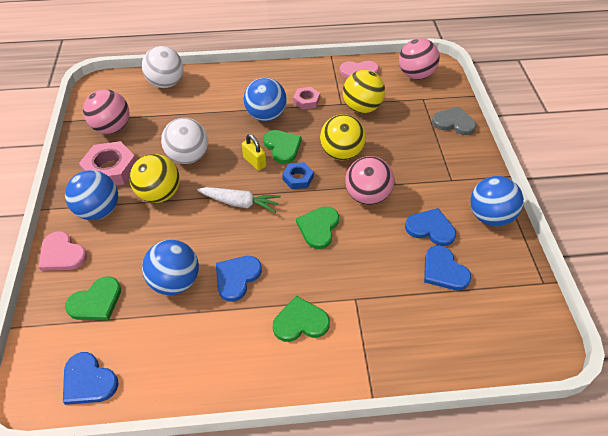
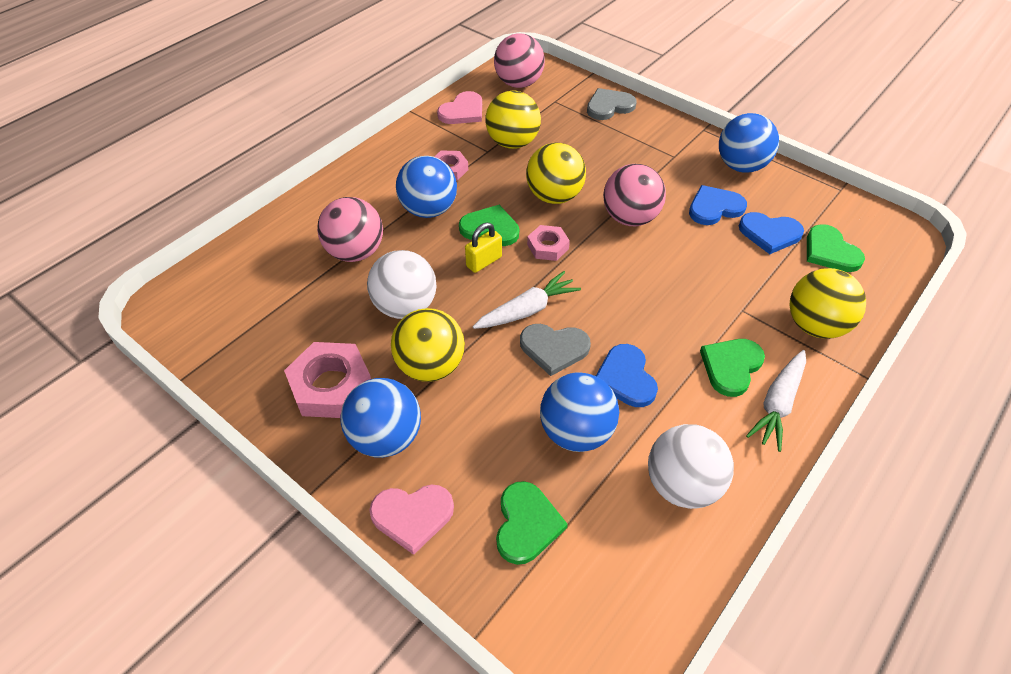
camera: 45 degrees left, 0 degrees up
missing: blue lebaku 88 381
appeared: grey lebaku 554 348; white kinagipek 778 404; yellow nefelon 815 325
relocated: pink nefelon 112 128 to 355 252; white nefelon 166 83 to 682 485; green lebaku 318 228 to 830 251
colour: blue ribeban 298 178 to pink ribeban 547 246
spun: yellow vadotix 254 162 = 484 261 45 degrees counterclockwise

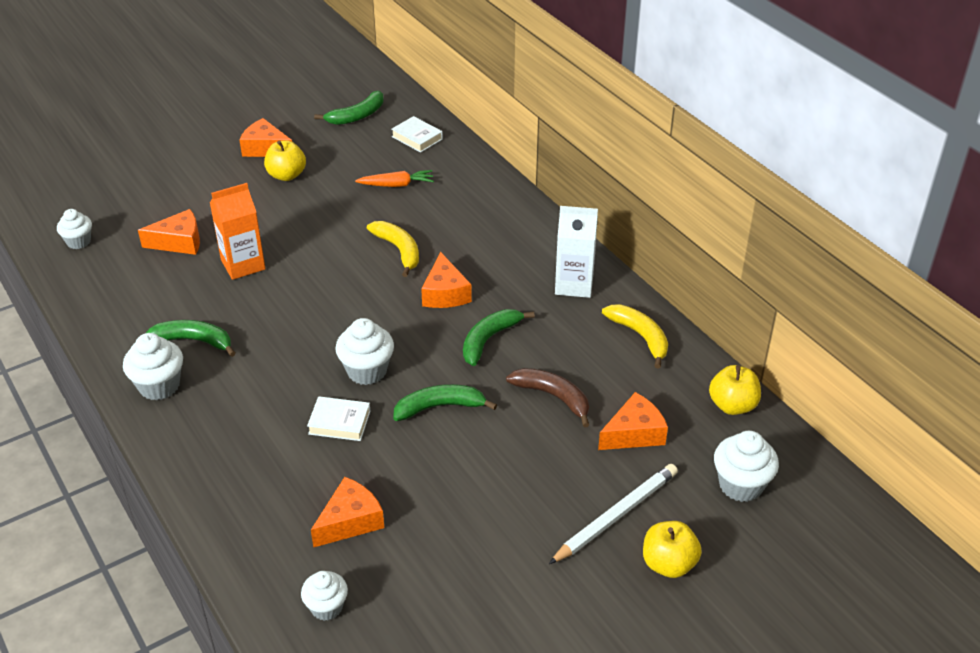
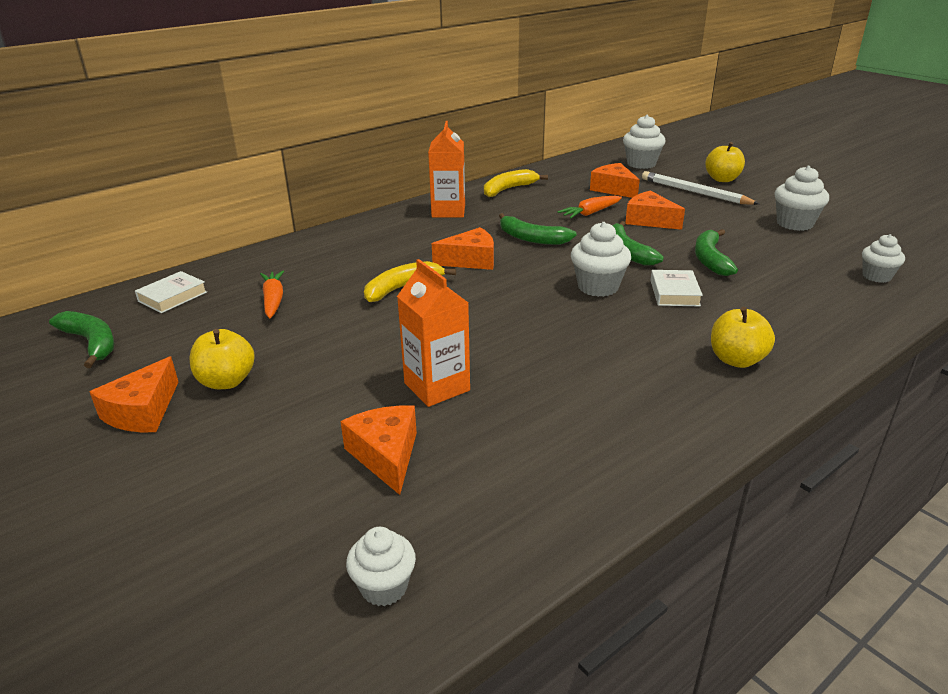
camera: 95 degrees left, 10 degrees down
relocated: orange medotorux 350 521 to 649 220; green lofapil 194 341 to 710 259; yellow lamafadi 732 405 to 736 360; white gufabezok 159 386 to 794 223
exchanged: brown lofapil 553 397 to orange kinagipek 590 213
colour: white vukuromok 574 285 to orange vukuromok 448 211

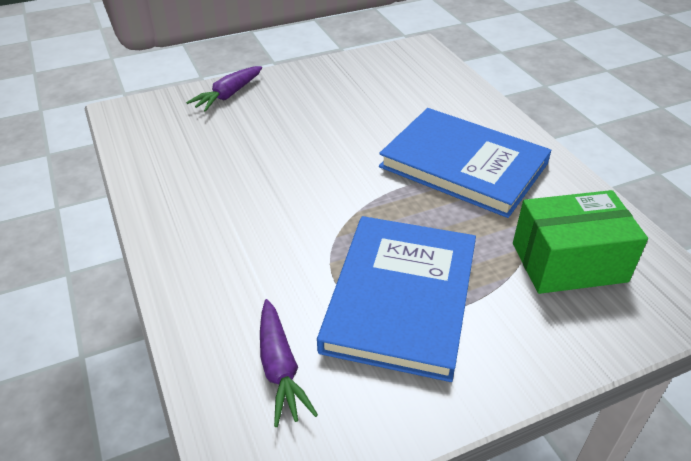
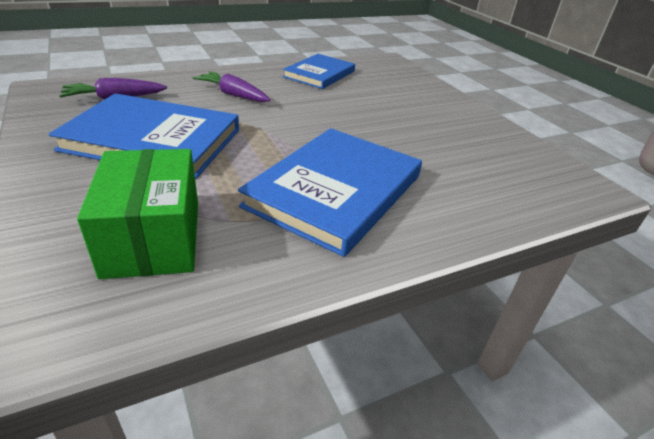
camera: 85 degrees right, 5 degrees down
appeared: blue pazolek 319 74
relocated: purple kinagipek 228 95 to 233 95

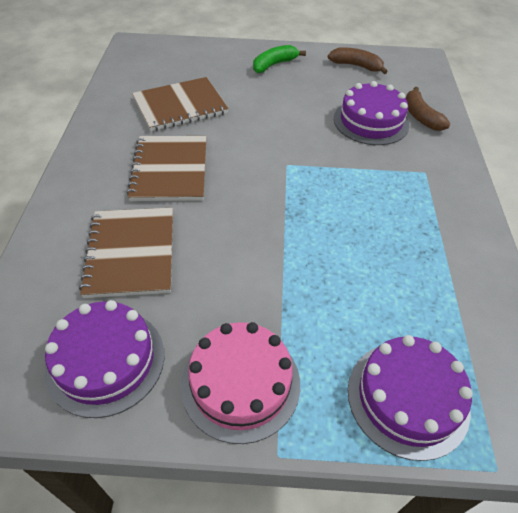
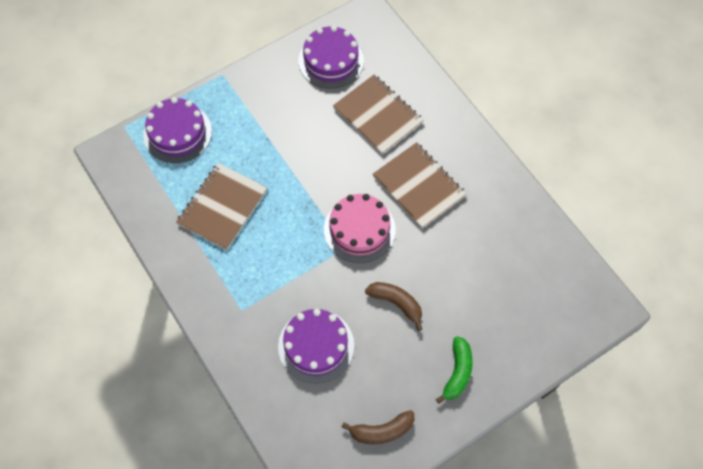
camera: 145 degrees right, 15 degrees up
relocated: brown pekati 180 106 to 222 207; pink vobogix 240 383 to 359 229; brown lofapil 420 116 to 396 303

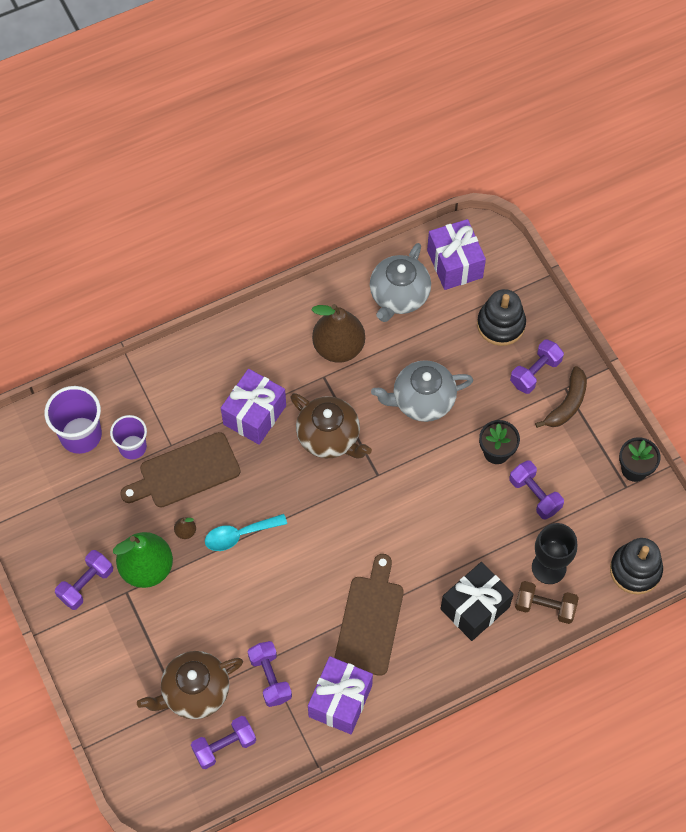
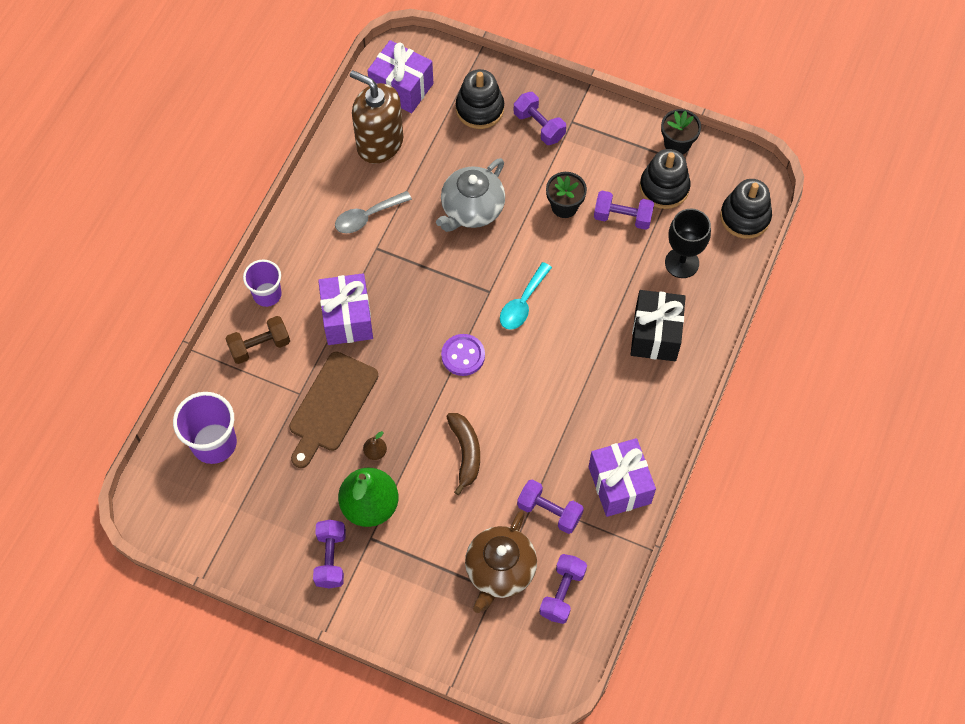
camera: 40 degrees left, 0 degrees up
missing: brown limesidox 329 437; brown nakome 370 620
appeared: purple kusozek 463 356; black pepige 664 187
relocated: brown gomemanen 545 607 to 260 346; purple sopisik 132 447 to 267 294; brown lofapil 567 404 to 465 453; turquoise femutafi 239 535 to 523 303
exchanged: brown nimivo 338 347 to grey femutafi 367 217; grey limesidox 399 296 to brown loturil 380 143
spun: purple gomemanen 535 372 = 539 126 45 degrees counterclockwise

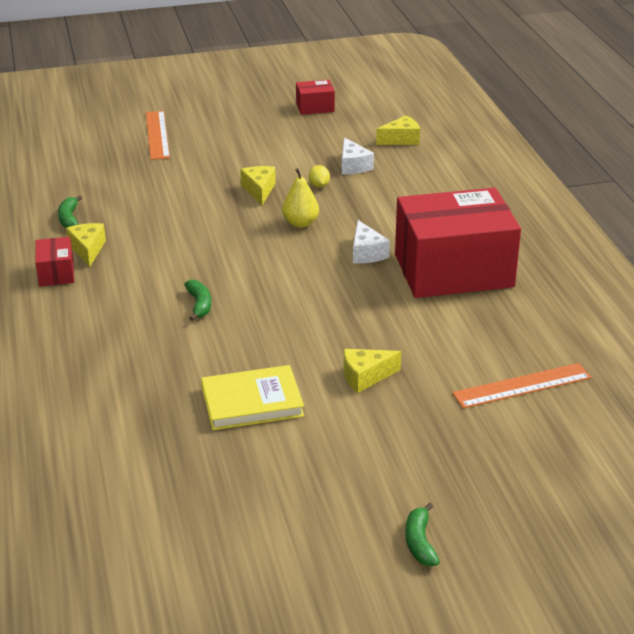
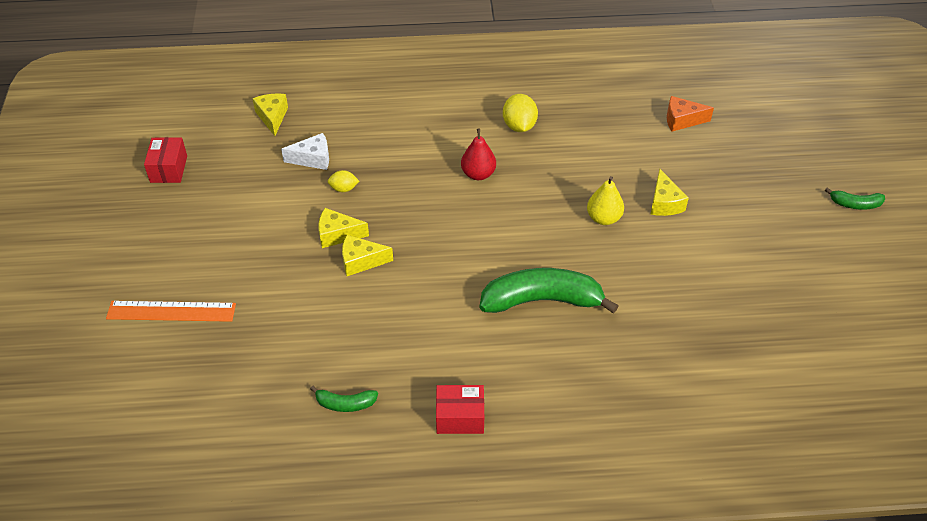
camera: 80 degrees left, 15 degrees up
missing: yellow pazolek 252 402
relocated: yellow medotorux 87 250 to 361 261; yellow nimivo 300 223 to 603 218
exchanged: white medotorux 366 253 to red nimivo 478 174; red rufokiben 453 271 to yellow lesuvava 519 126; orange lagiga 522 385 to orange medotorux 682 120
size: green lofapil 199 305 = 542 300 x2.14

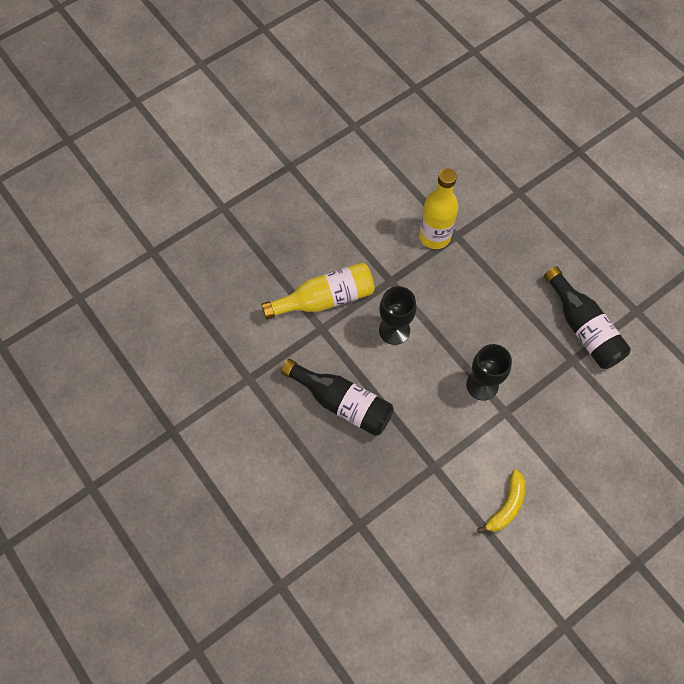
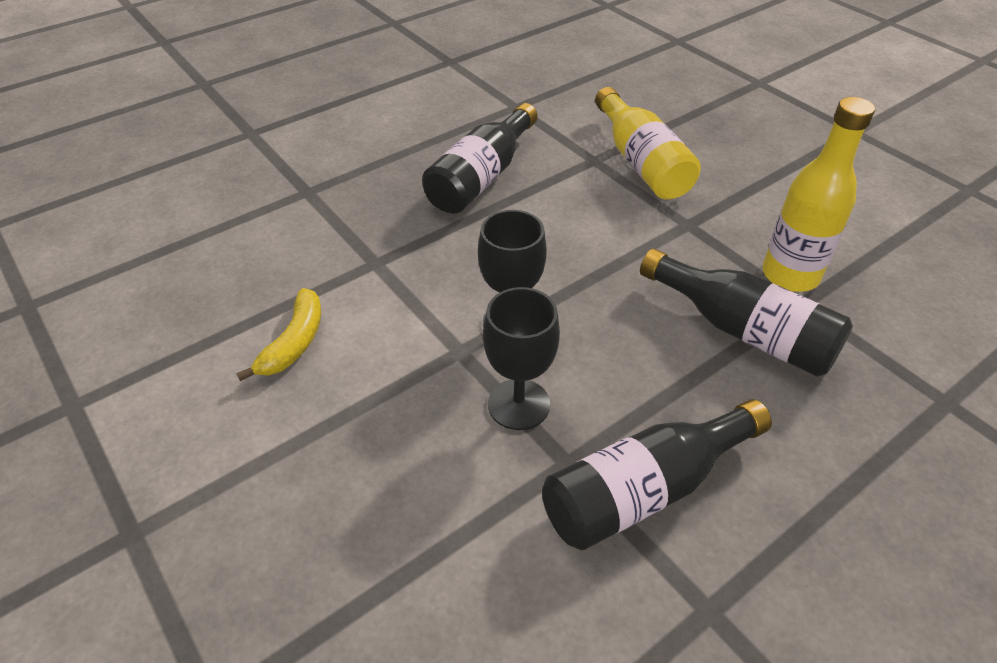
camera: 90 degrees right, 20 degrees down
appeared: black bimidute 743 331
relocated: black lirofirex 394 330 to 518 404
spun: yellow lofapil 506 506 = 294 342 105 degrees counterclockwise

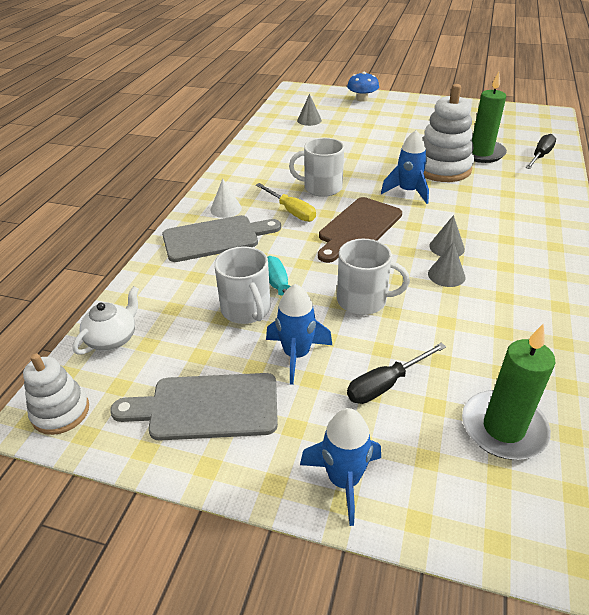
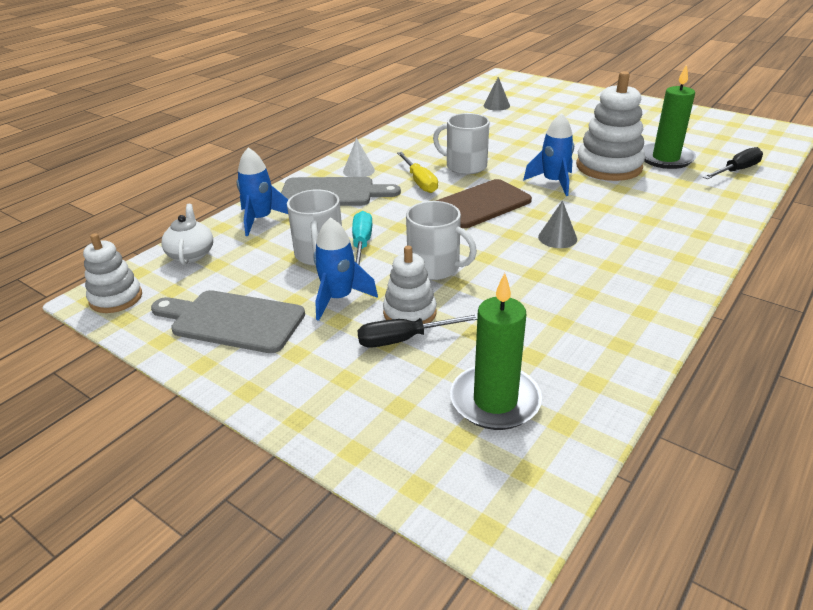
camera: 20 degrees right, 5 degrees down
missing: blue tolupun 362 99; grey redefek 446 275
appeared: white pepige 409 313
relocated: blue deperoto 344 480 to 261 219
spun: white limesidox 113 338 = 191 254 60 degrees counterclockwise

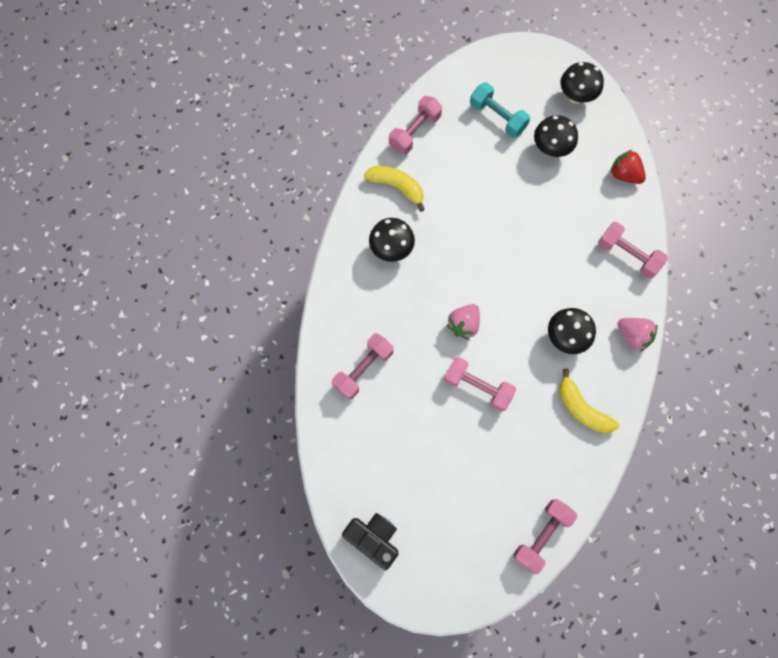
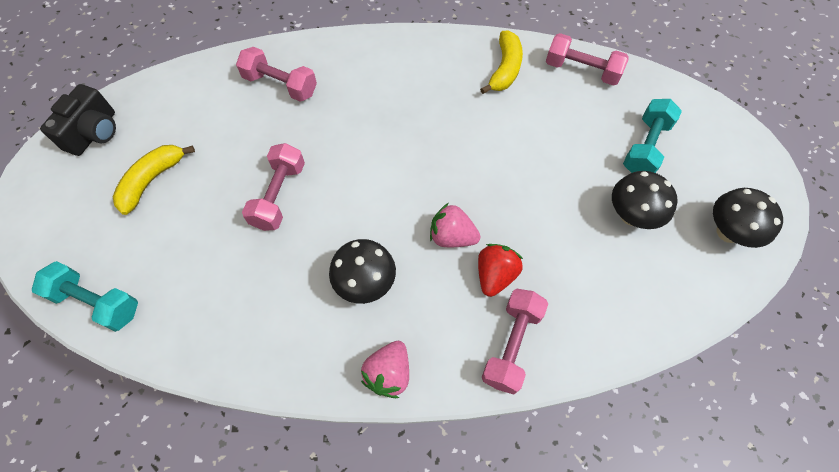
camera: 75 degrees right, 10 degrees down
missing: black tolupun 391 249
relocated: yellow lofapil 582 408 to 152 180; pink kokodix 463 324 to 452 237; red kokodix 624 175 to 495 275
colour: pink gomemanen 541 535 to turquoise gomemanen 97 302

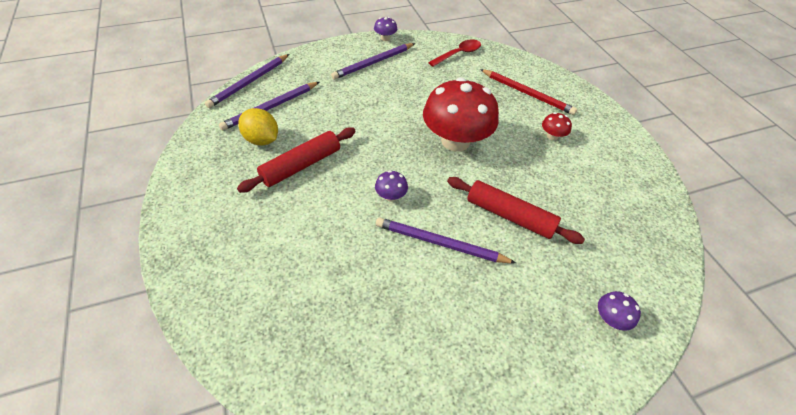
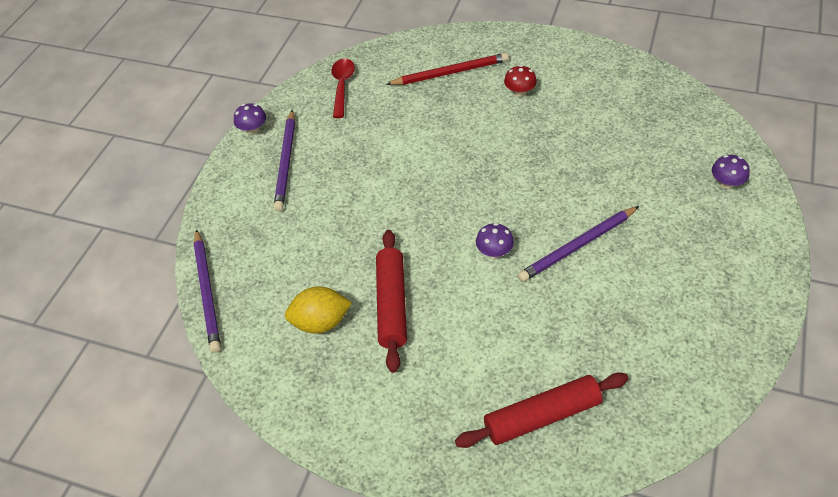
camera: 45 degrees left, 0 degrees up
missing: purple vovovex 271 107; red tolupun 455 141
relocated: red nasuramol 509 216 to 542 416

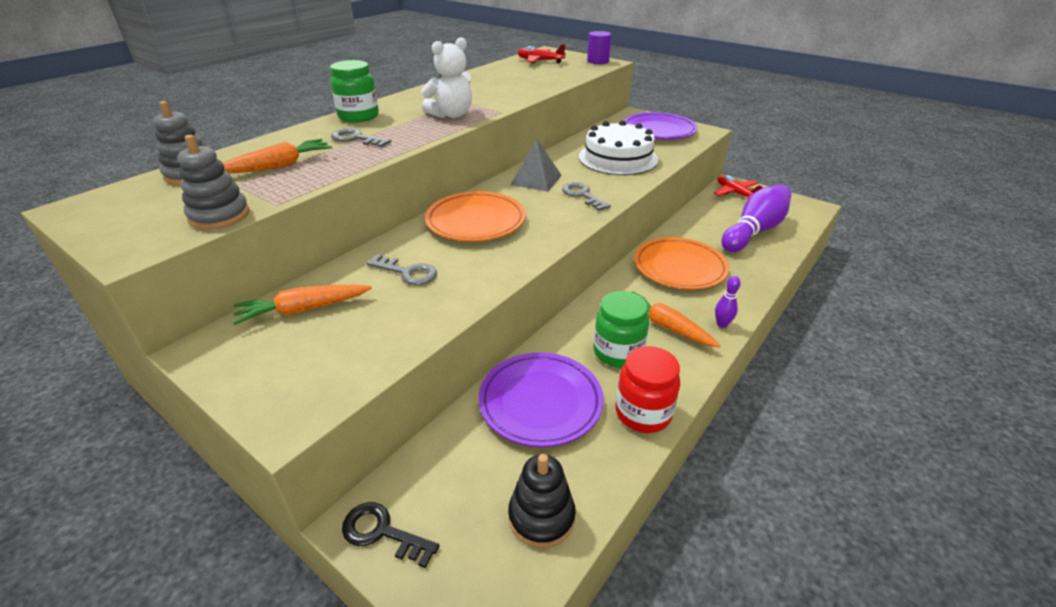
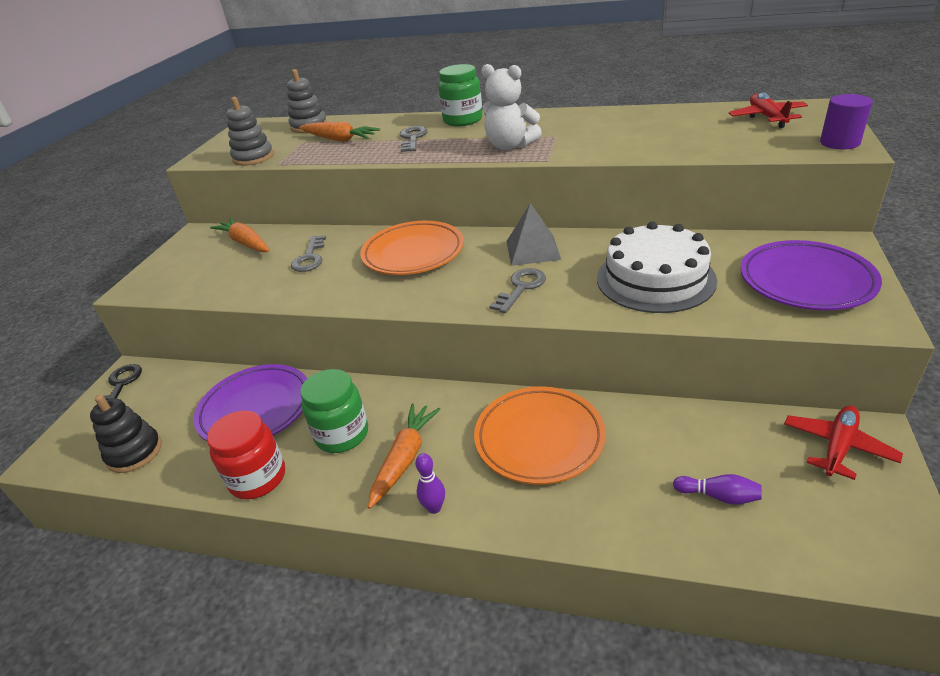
camera: 70 degrees right, 0 degrees up
size: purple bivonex 754 231 = 719 496 x0.41

